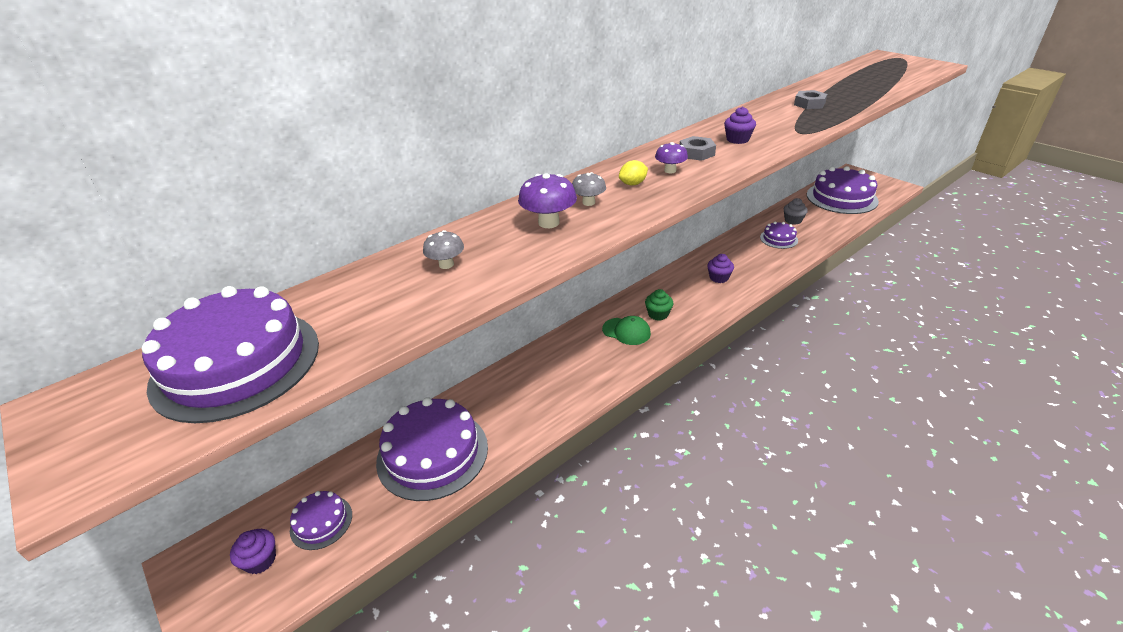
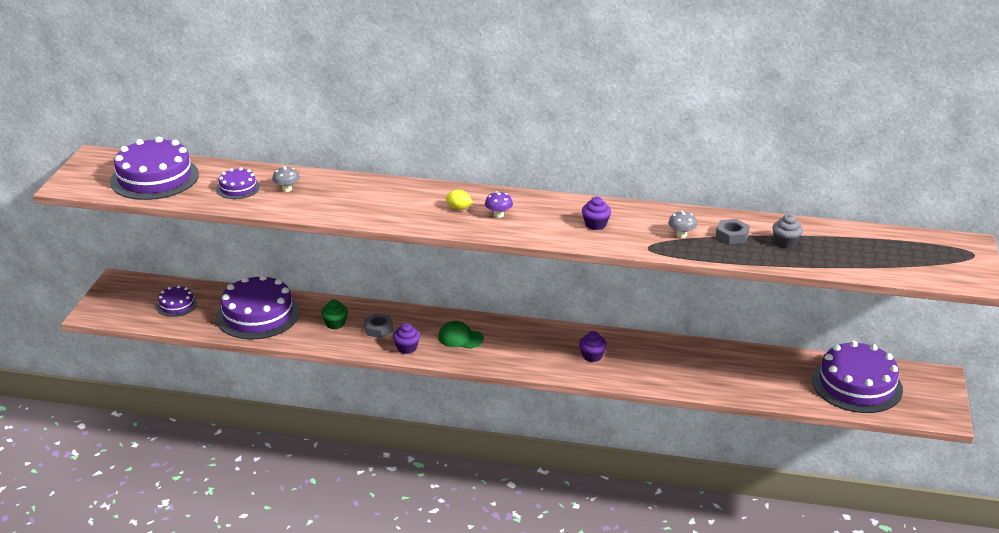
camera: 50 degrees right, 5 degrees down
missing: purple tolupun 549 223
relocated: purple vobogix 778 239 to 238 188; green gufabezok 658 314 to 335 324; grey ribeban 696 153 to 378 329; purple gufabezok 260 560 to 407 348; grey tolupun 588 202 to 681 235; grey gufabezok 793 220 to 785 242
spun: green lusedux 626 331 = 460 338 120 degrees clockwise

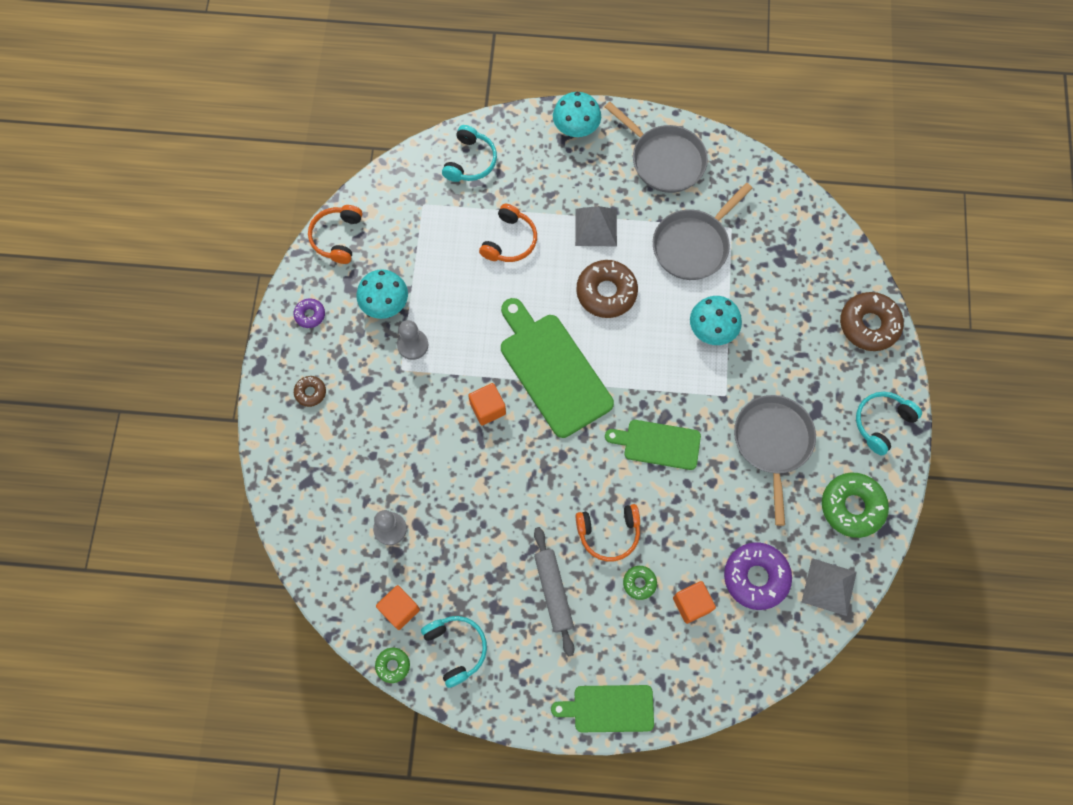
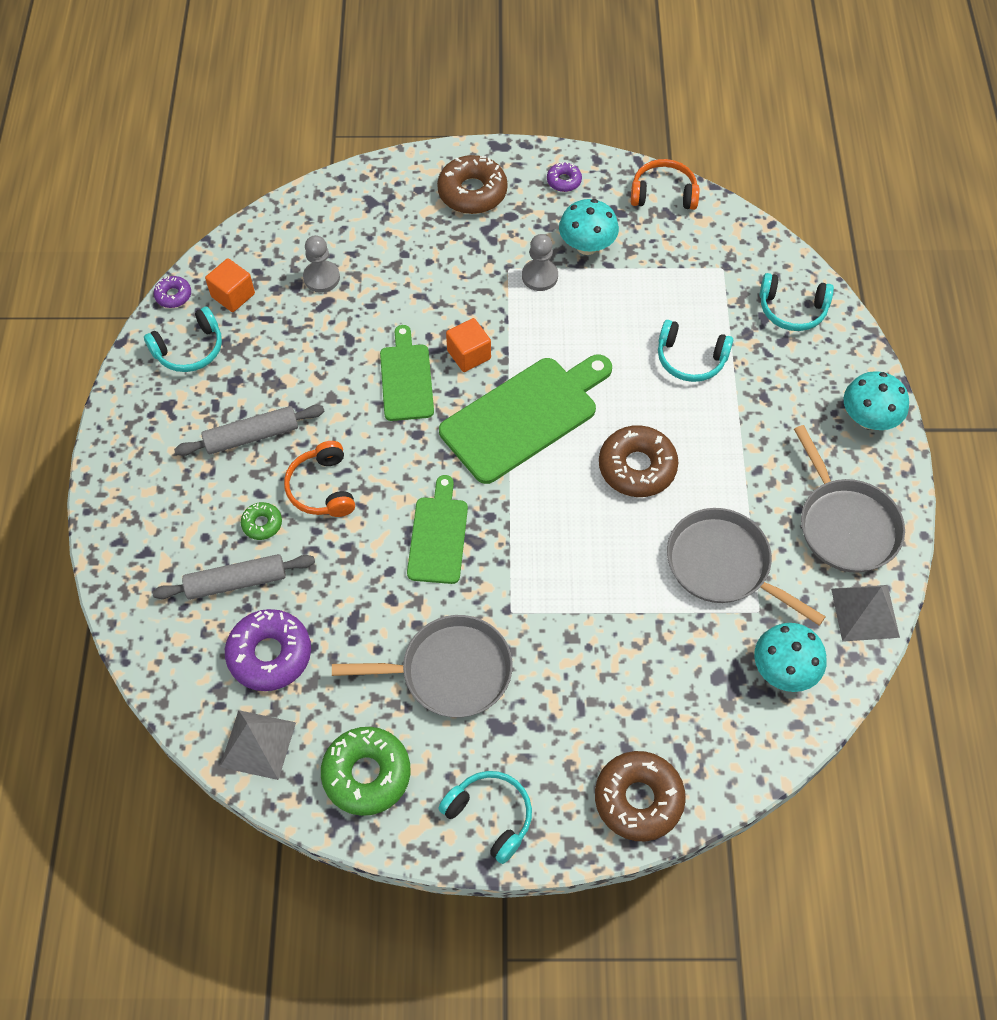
camera: 85 degrees right, 10 degrees down
relocated: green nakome 609 708 to 406 378; turquoise tolupun 712 330 to 783 670; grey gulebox 596 227 to 865 612
exchanged: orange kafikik 691 604 to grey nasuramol 236 582
colour: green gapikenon 393 665 to purple gapikenon 173 295; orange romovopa 510 241 to turquoise romovopa 690 359
spun: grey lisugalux 664 160 = 845 525 60 degrees counterclockwise
size: brown gapikenon 310 392 = 472 192 x1.97

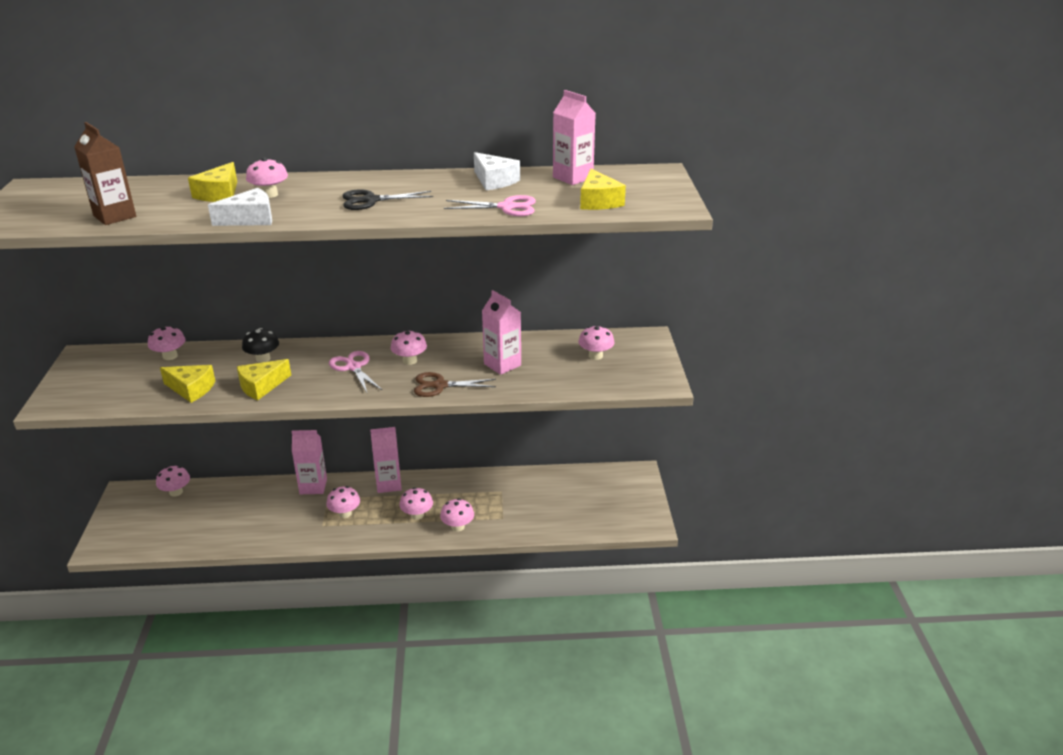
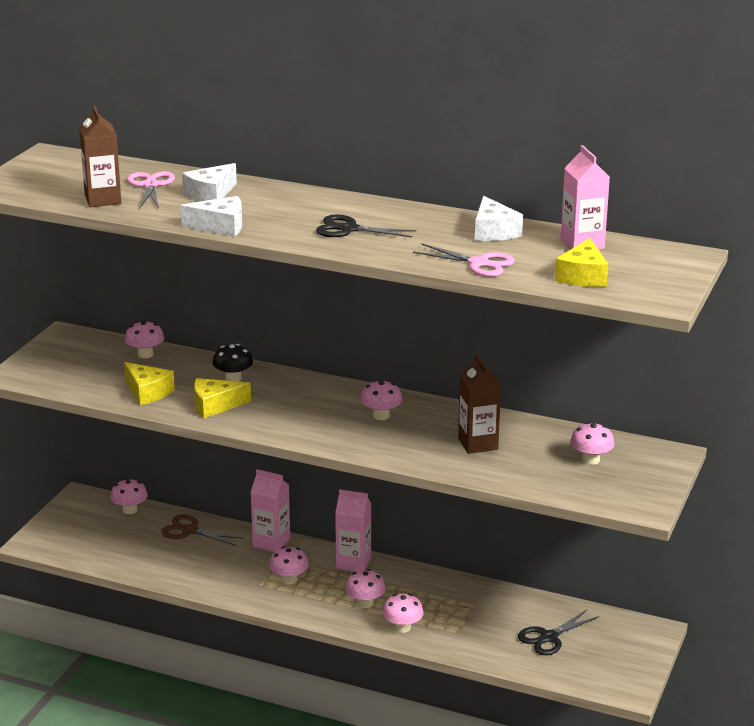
camera: 25 degrees right, 5 degrees down
missing: pink tolupun 270 194
appeared: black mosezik 548 637
relocated: pink mosezik 353 367 to 150 185; brown mosezik 439 385 to 189 531
colour: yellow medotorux 219 194 to white medotorux 210 194; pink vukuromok 502 364 to brown vukuromok 478 444

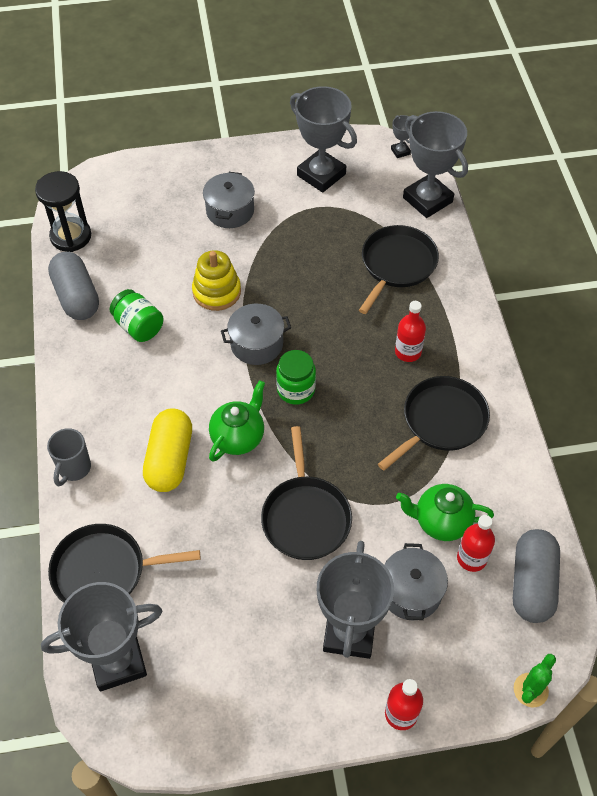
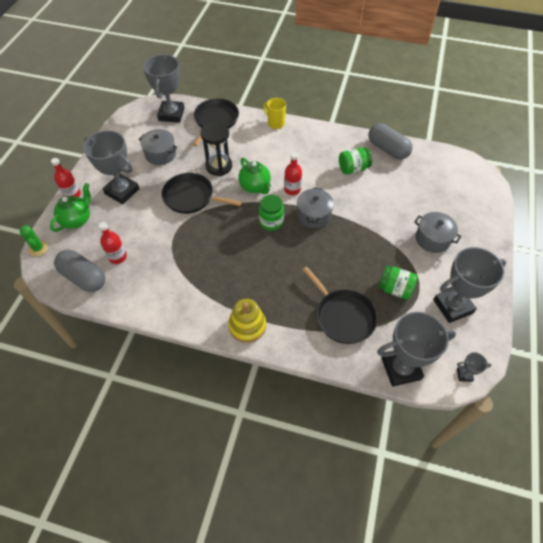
camera: 115 degrees right, 0 degrees up
missing: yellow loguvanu 170 459; black lisugalux 441 421
appeared: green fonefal 394 289
relocated: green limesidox 441 521 to 77 220; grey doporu 411 592 to 160 154; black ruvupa 71 236 to 219 166; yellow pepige 217 292 to 247 326; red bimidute 408 352 to 292 189
colour: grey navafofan 74 469 to yellow navafofan 275 123
spun: grey loguvanu 76 297 = 387 149 45 degrees clockwise

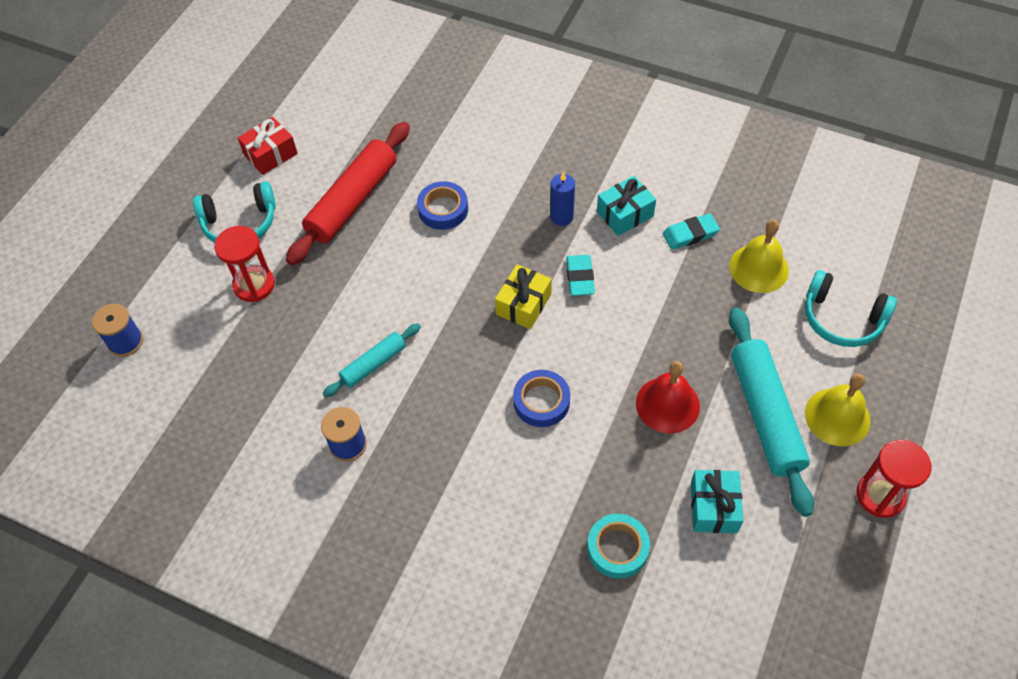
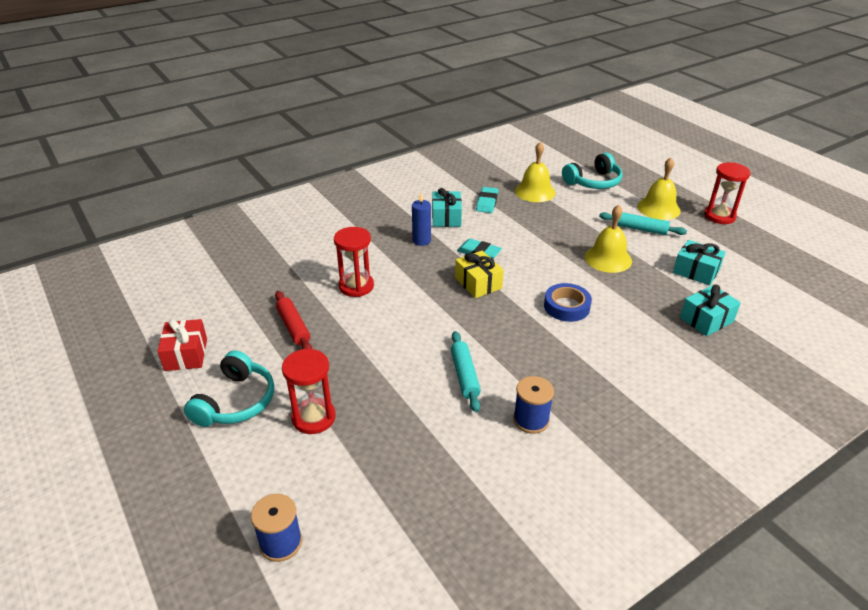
camera: 60 degrees left, 20 degrees down
exchanged: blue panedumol 443 209 to red ruvupa 356 286; turquoise panedumol 617 548 to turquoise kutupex 706 320
colour: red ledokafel 667 404 to yellow ledokafel 608 258
size: red nasuramol 352 200 = 293 327 x0.54; turquoise nasuramol 765 414 = 641 229 x0.54

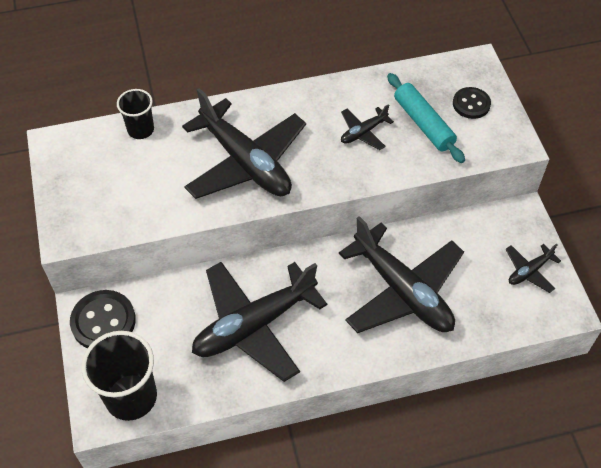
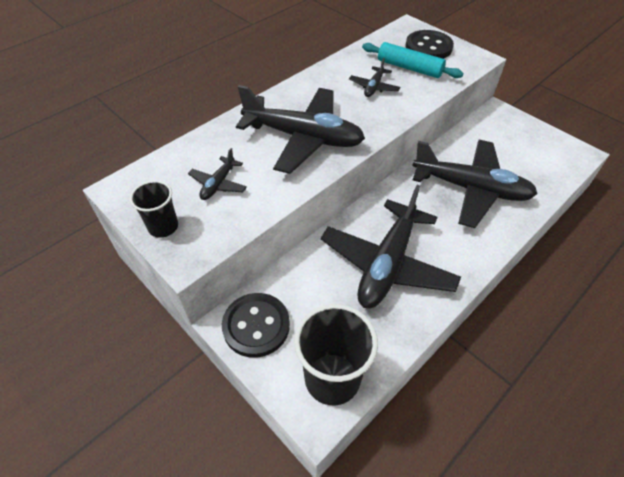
camera: 30 degrees left, 5 degrees down
relocated: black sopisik 141 130 to 163 227; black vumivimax 529 271 to 218 184
size: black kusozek 471 104 = 428 47 x1.57

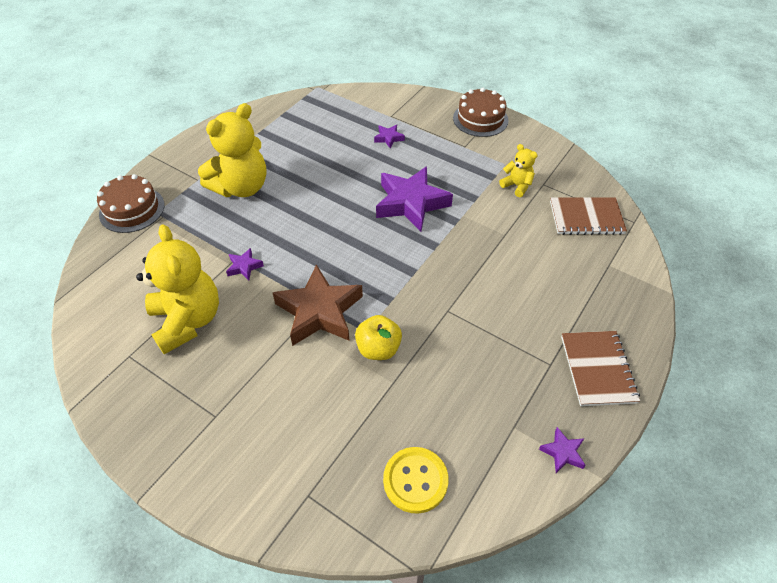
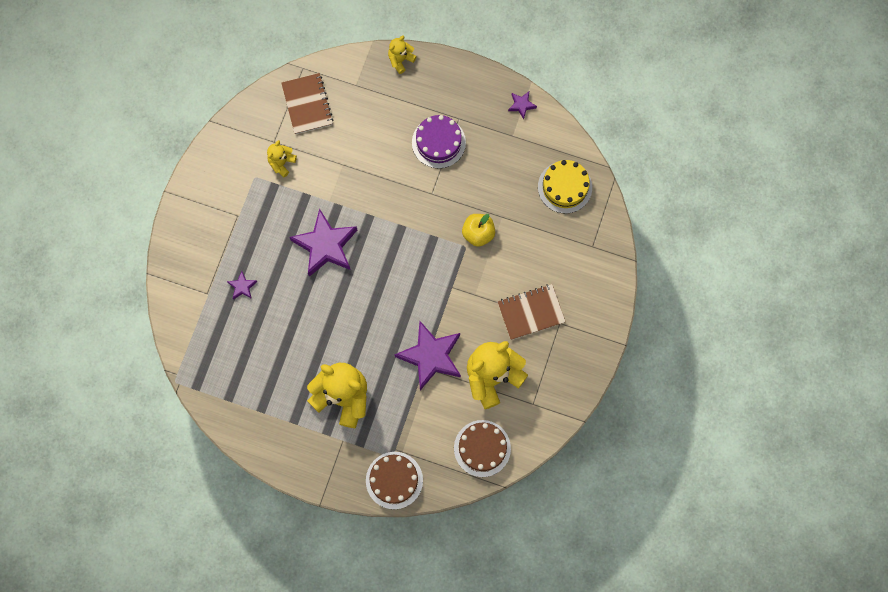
camera: 105 degrees left, 25 degrees up
missing: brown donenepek 319 311
appeared: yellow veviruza 400 60; purple vobogix 438 142
relocated: brown vobogix 480 119 to 482 448; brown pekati 597 369 to 531 312
exchanged: yellow kusozek 415 480 to yellow vobogix 565 187
size: purple donenepek 244 267 = 431 356 x2.29

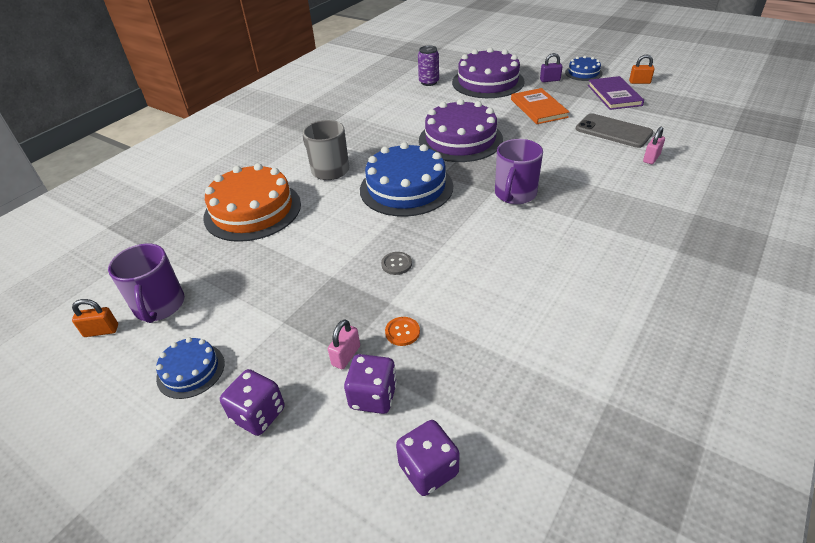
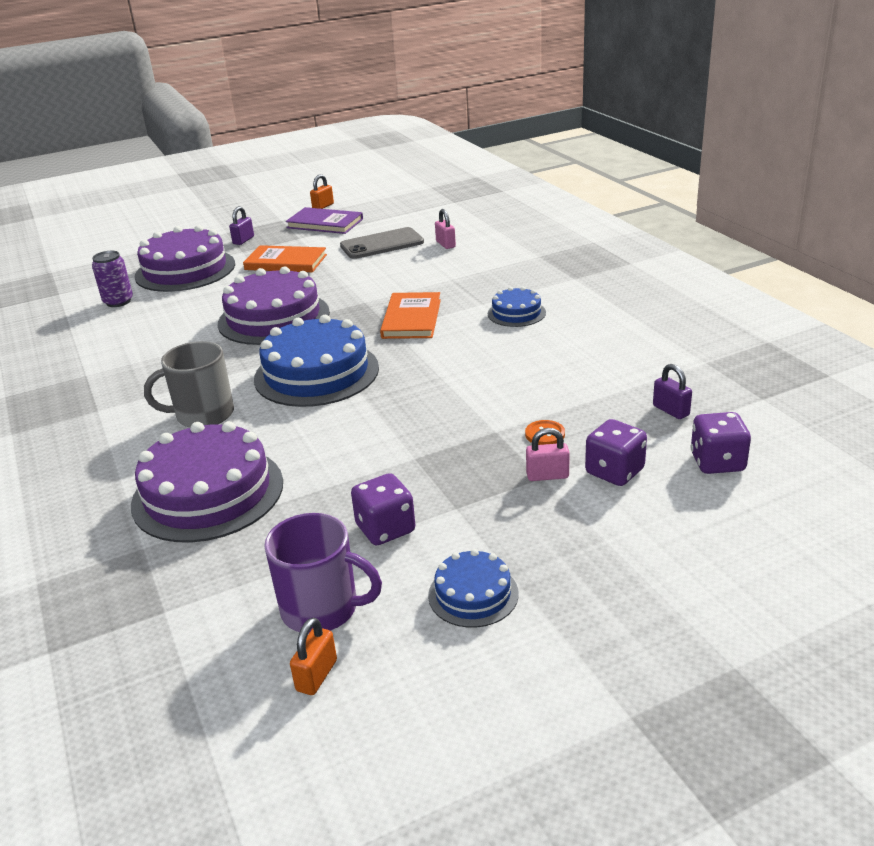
camera: 60 degrees left, 10 degrees down
missing: grey kusozek 396 264
appeared: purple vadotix 671 410
relocated: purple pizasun 258 414 to 385 529; blue vobogix 583 73 to 516 313
exchanged: purple navafofan 515 194 to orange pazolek 411 318
colour: orange vobogix 252 210 to purple vobogix 208 493
spun: pink vadotix 346 356 = 547 476 60 degrees counterclockwise

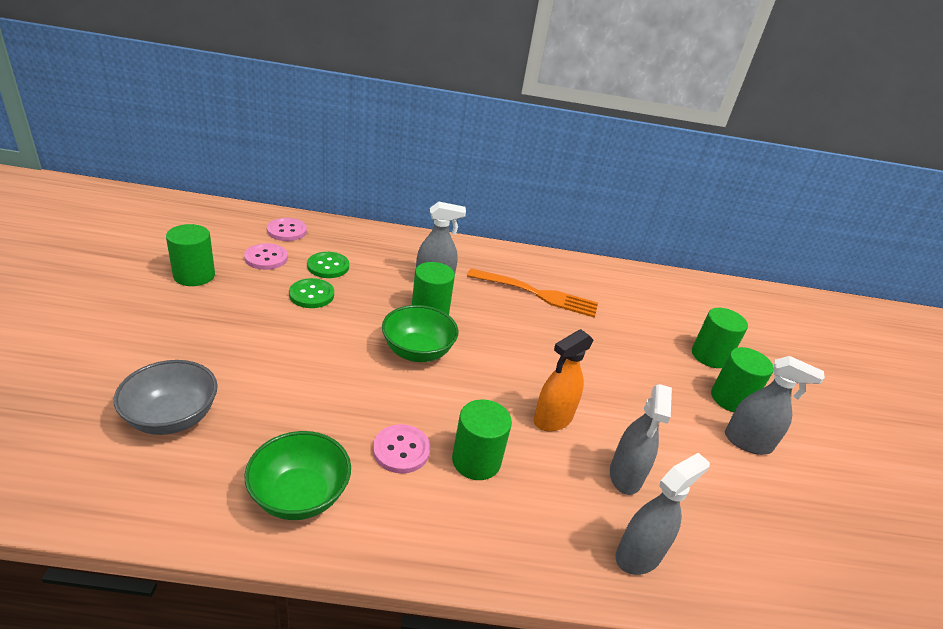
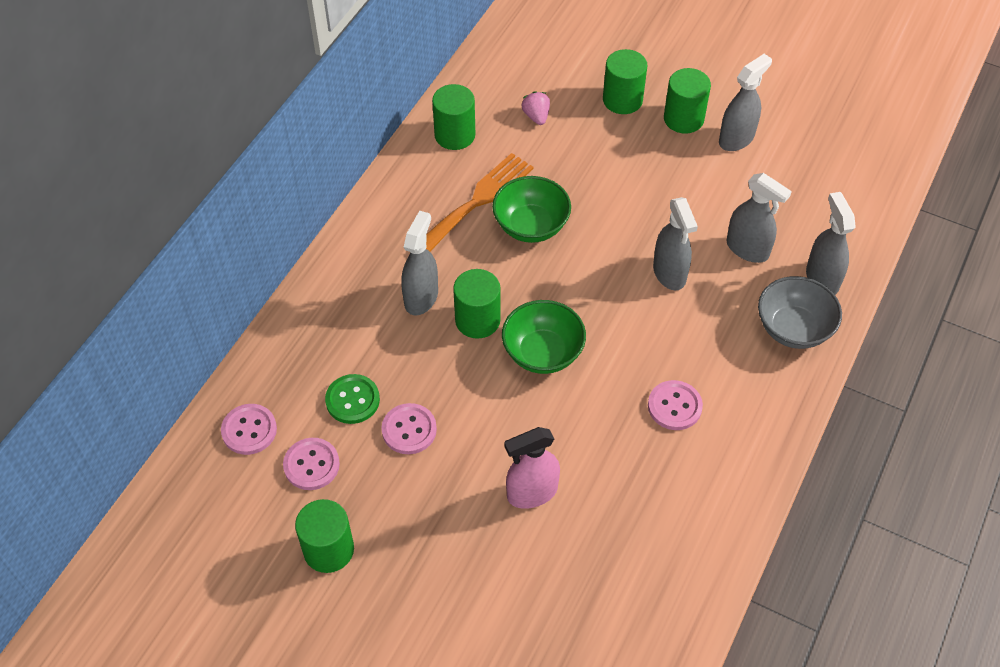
camera: 60 degrees left, 20 degrees up
appeared: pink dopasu 532 493; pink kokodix 536 116
relocated: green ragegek 476 460 to 455 135; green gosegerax 300 495 to 531 226; grey gosegerax 172 417 to 793 328
colour: green kusozek 311 295 to pink kusozek 409 430; orange dopasu 552 419 to grey dopasu 669 273

